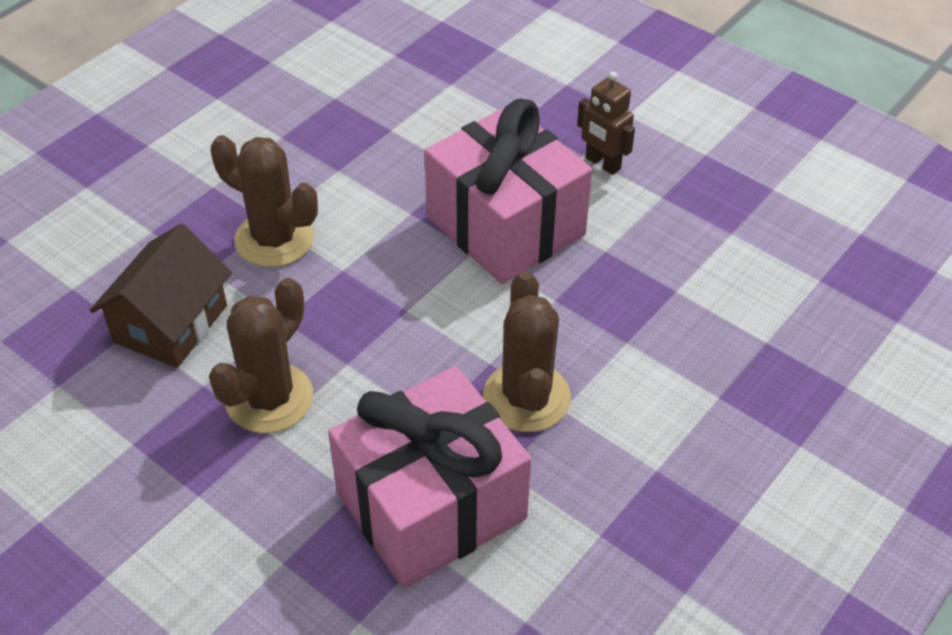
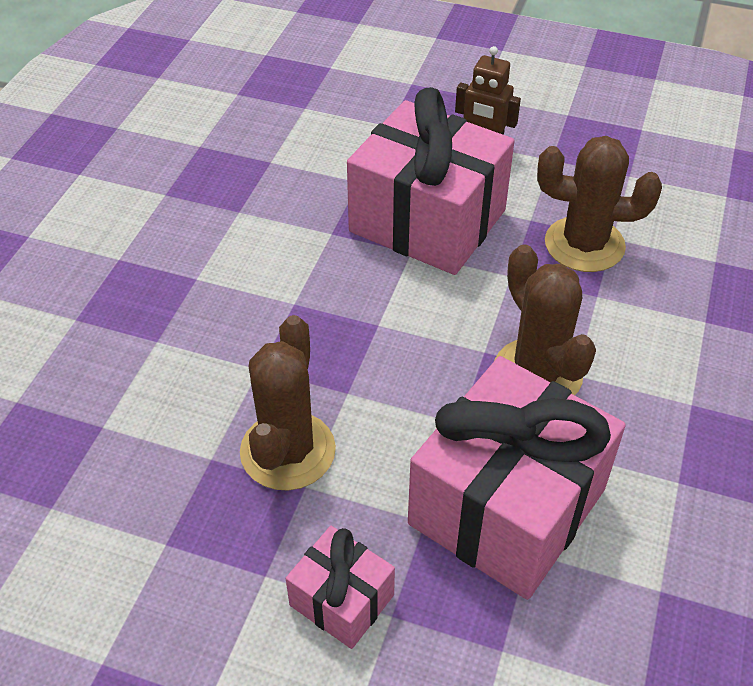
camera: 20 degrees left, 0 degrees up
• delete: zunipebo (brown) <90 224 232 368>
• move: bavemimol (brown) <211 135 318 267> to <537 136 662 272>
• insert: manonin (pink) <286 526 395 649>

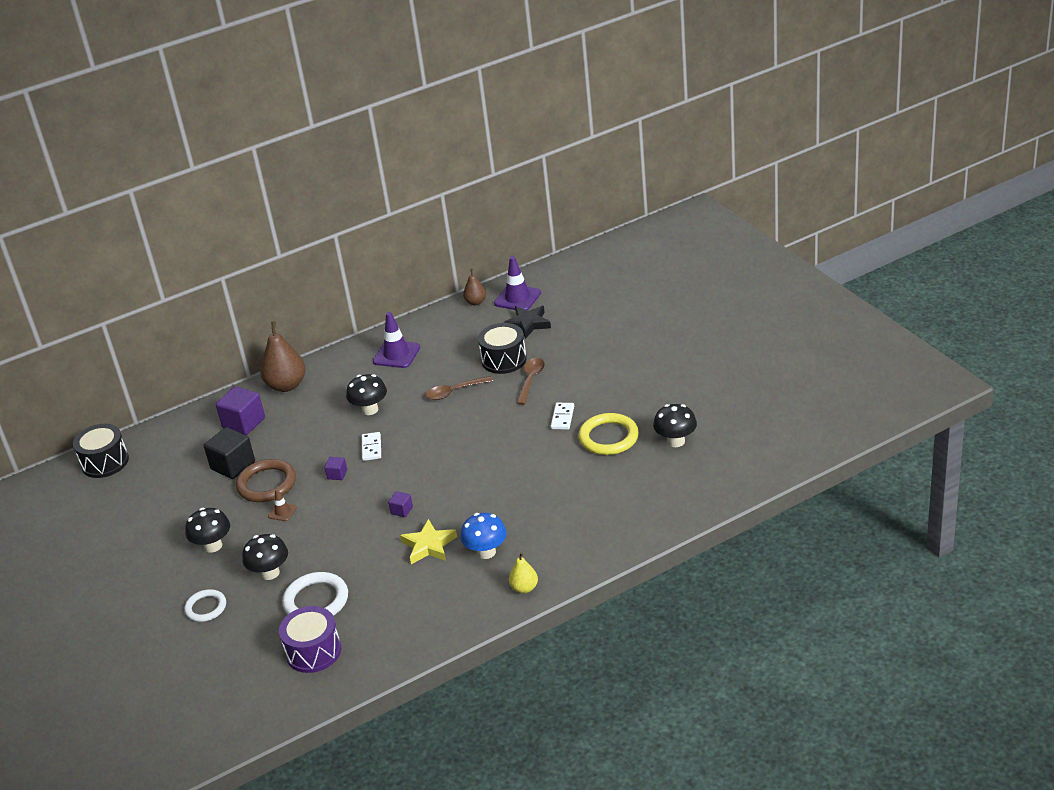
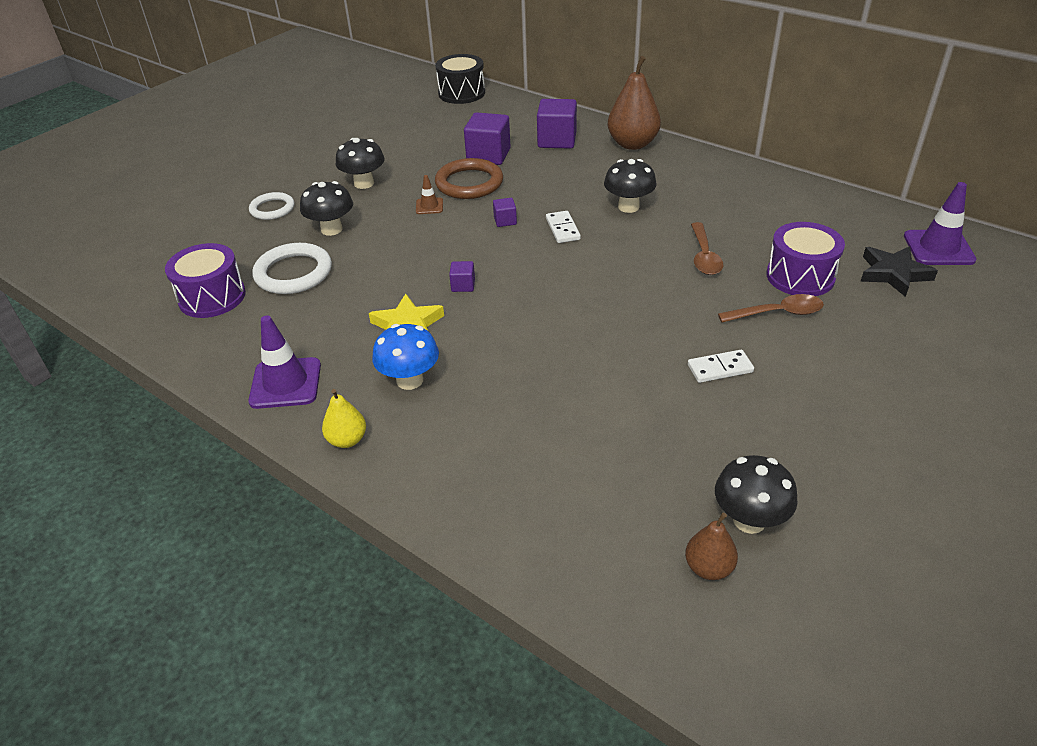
camera: 65 degrees right, 5 degrees up
• recolor: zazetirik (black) <204 427 255 479> to zazetirik (purple) <464 112 510 165>
• rotate: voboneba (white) <362 432 381 461> = <546 211 581 243> 75 degrees counterclockwise
• move: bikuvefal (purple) <373 312 420 368> to <248 315 321 409>
• rotate: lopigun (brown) <426 376 493 400> = <691 222 723 275> 135 degrees counterclockwise
• move: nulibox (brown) <463 269 486 305> to <685 513 738 580>
• recolor: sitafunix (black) <478 323 527 374> to sitafunix (purple) <767 222 845 296>
• delete: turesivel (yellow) <578 413 639 455>

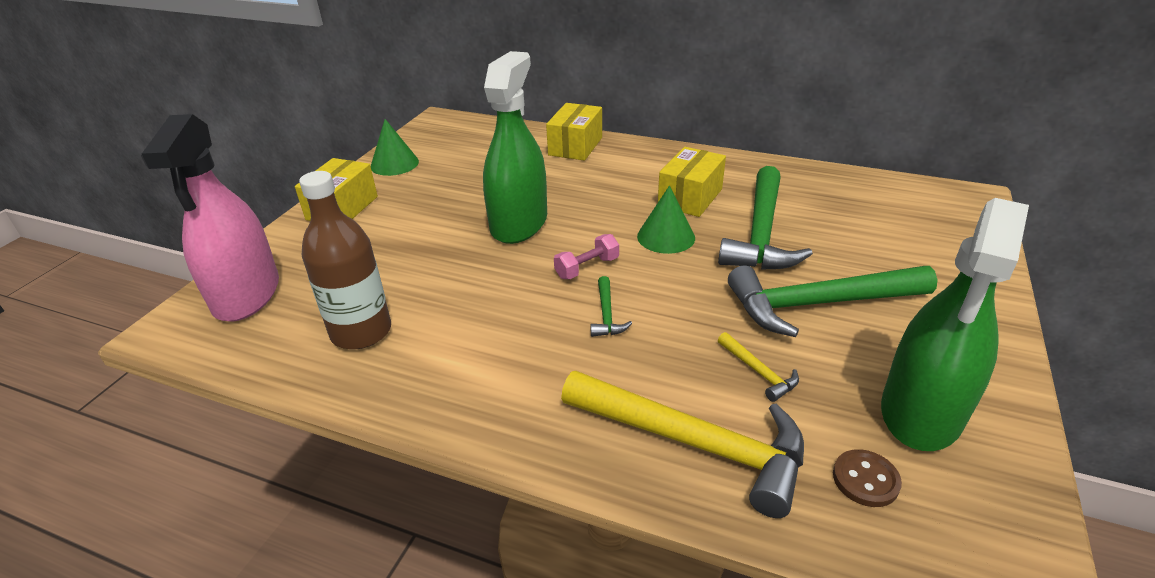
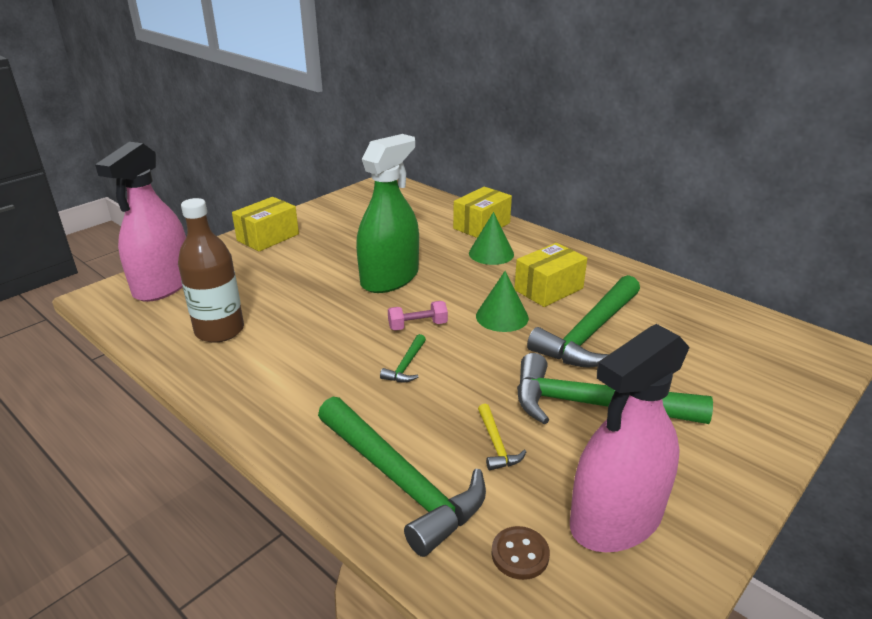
camera: 20 degrees right, 5 degrees down
• move: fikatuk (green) <371 119 419 176> to <469 212 514 265>
• recolor: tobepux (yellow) <561 371 804 518> to tobepux (green) <318 397 486 557>
• recolor: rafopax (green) <881 198 1029 451> to rafopax (pink) <570 324 690 552>

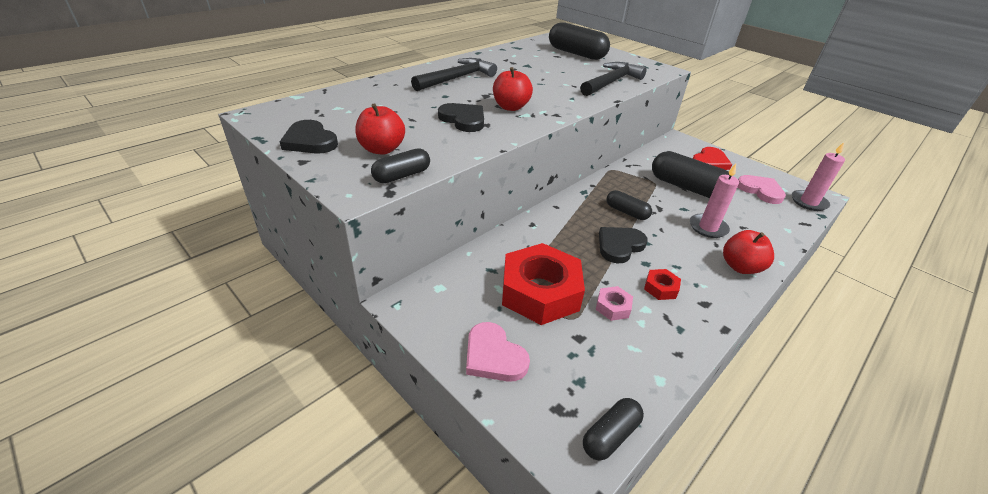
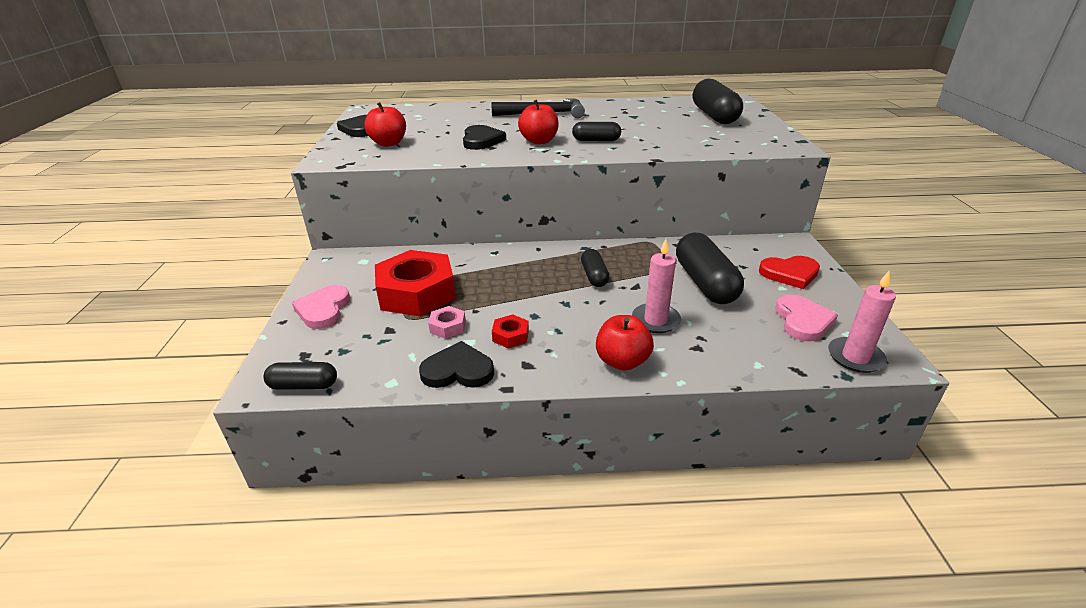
camera: 45 degrees right, 5 degrees down
• move: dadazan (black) <371 148 430 183> to <572 122 621 141>
• delete: tobepux (black) <580 62 647 96>
• move: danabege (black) <599 227 647 263> to <419 341 494 388>

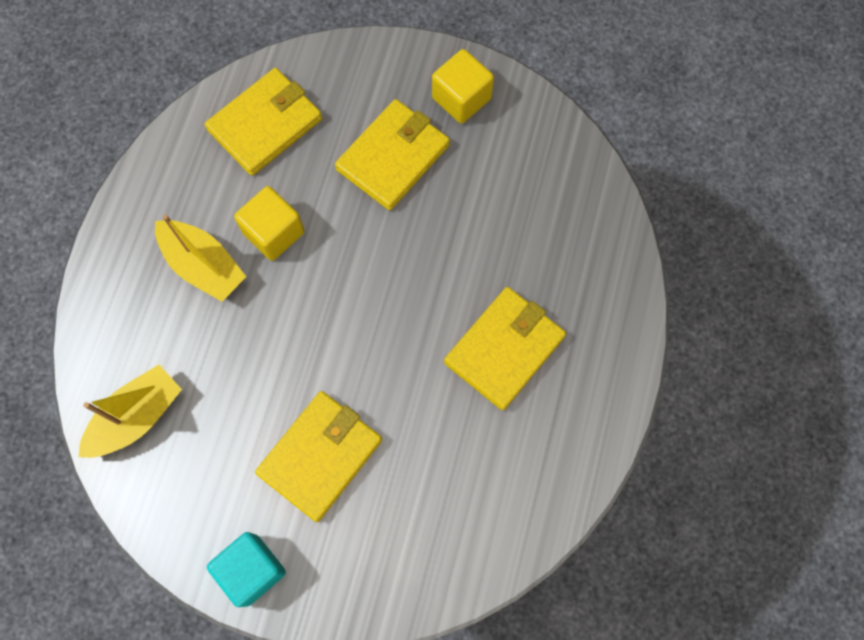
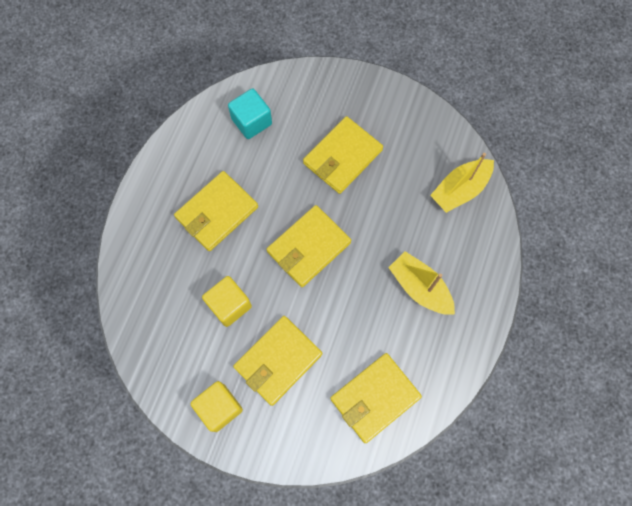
camera: 175 degrees left, 0 degrees up
• move: zazetirik (turquoise) <207 532 286 607> to <228 88 272 139>
• move: zazetirik (yellow) <234 186 304 261> to <202 276 252 327>
• insert: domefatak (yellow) <267 205 351 287>

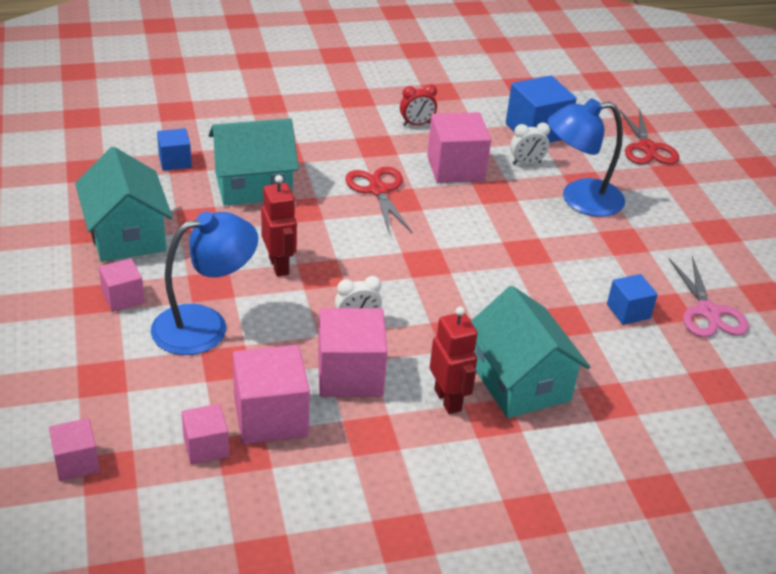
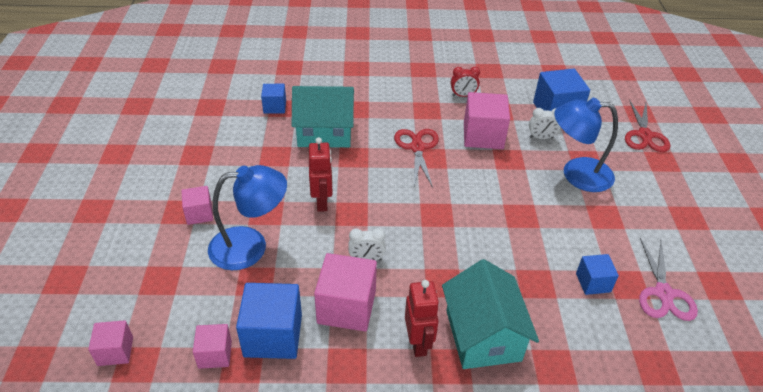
camera: 15 degrees right, 5 degrees up
• delete: zunipebo (turquoise) <75 147 173 262>
• recolor: zazetirik (pink) <233 345 310 444> to zazetirik (blue) <236 283 302 359>

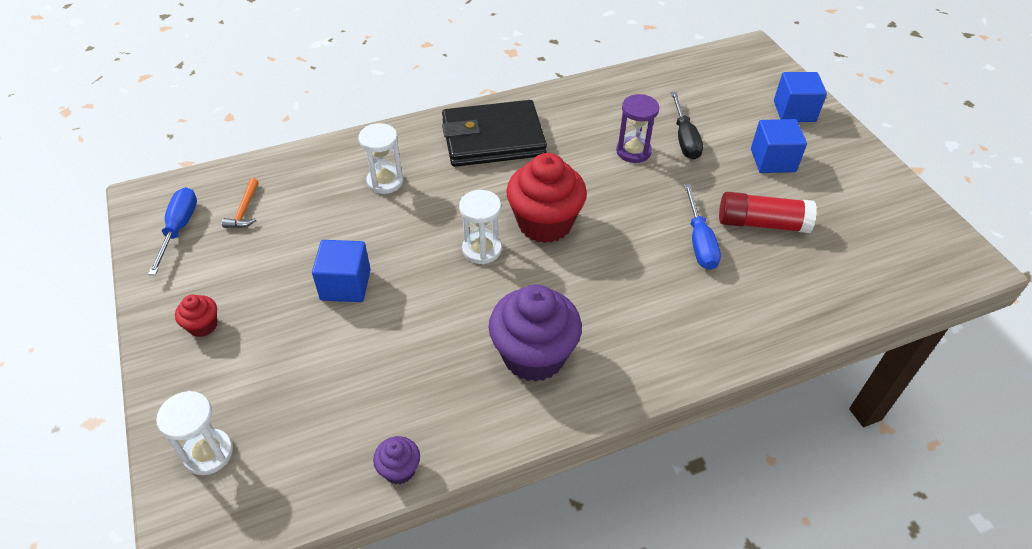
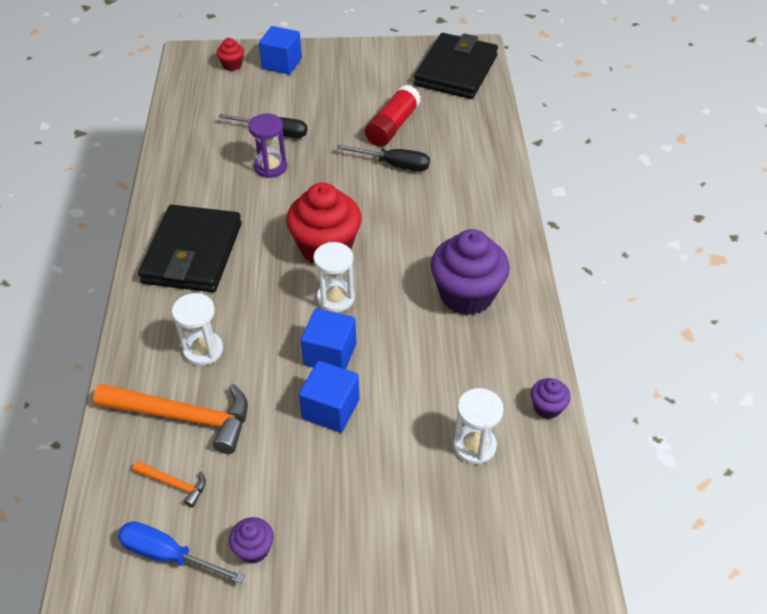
camera: 70 degrees left, 0 degrees up
• move: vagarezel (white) <156 391 233 475> to <453 388 504 464>
• move: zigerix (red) <175 294 217 337> to <216 38 244 71>
• recolor: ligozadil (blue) <684 184 721 270> to ligozadil (black) <336 144 430 171>
• move: zazetirik (blue) <751 119 807 173> to <301 308 356 369>
• insert: tobepux (orange) <93 384 248 454>
• insert: zigerix (purple) <229 517 274 563>
• insert: domefatak (black) <414 33 498 99>

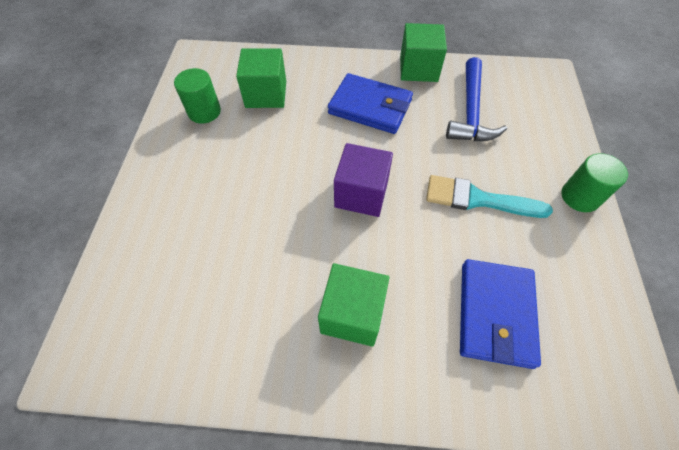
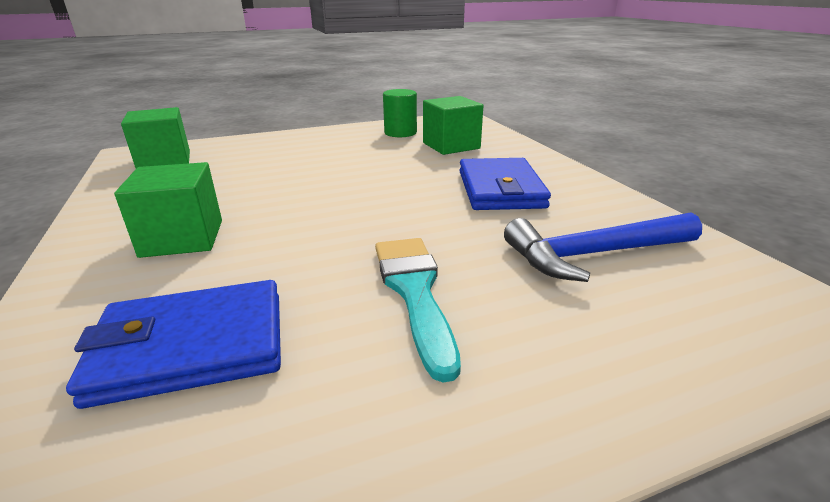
camera: 65 degrees right, 30 degrees down
• delete: zazetirik (purple) <334 143 393 217>
• move: zazetirik (green) <400 23 447 82> to <121 107 190 168>
• delete: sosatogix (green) <561 153 628 212>

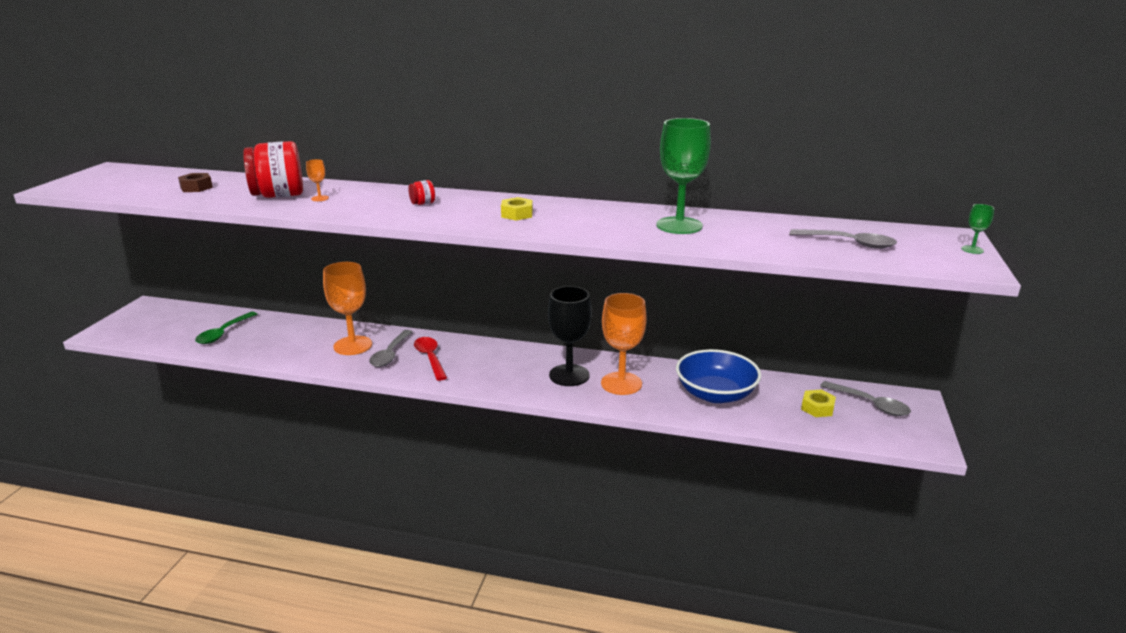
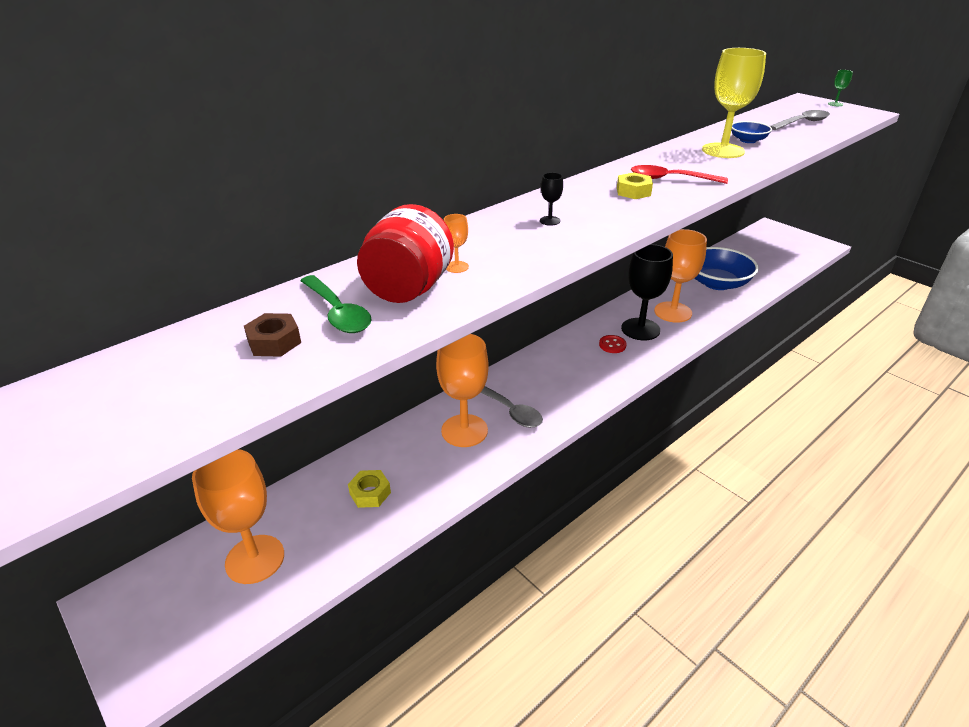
camera: 55 degrees left, 10 degrees up
• move: lopigun (green) <195 312 257 344> to <300 275 372 333>
• replace: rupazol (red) <408 180 435 205> to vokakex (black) <540 173 563 226>
• move: lopigun (red) <414 337 447 381> to <631 165 728 184>
• recolor: vokakex (green) <656 118 711 234> to vokakex (yellow) <702 48 766 158>
• move: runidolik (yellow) <801 390 836 417> to <348 470 391 508>
• delete: lopigun (grey) <820 381 911 416>
• insert: vokakex (orange) <192 449 284 584>
• insert: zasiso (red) <599 335 627 353>
• insert: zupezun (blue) <731 121 772 143>

